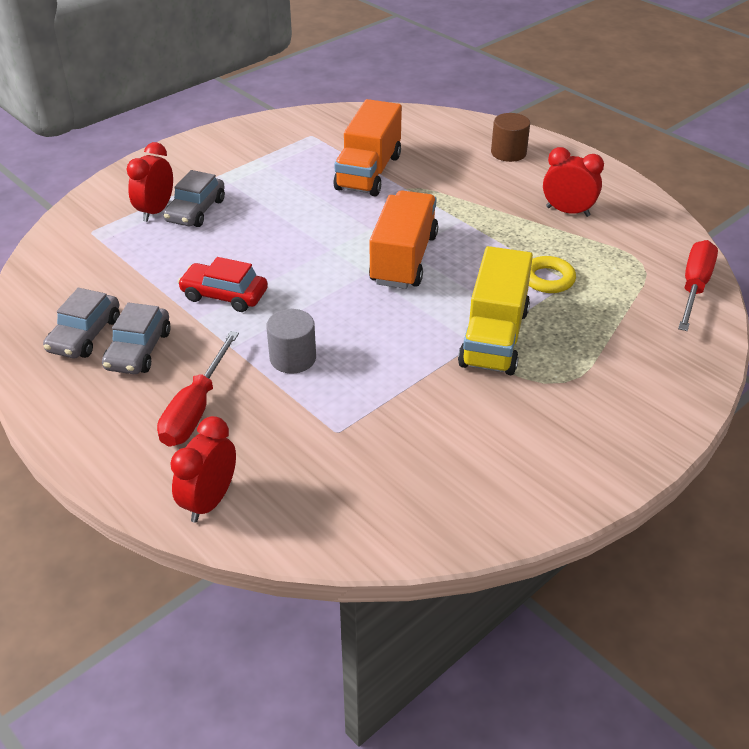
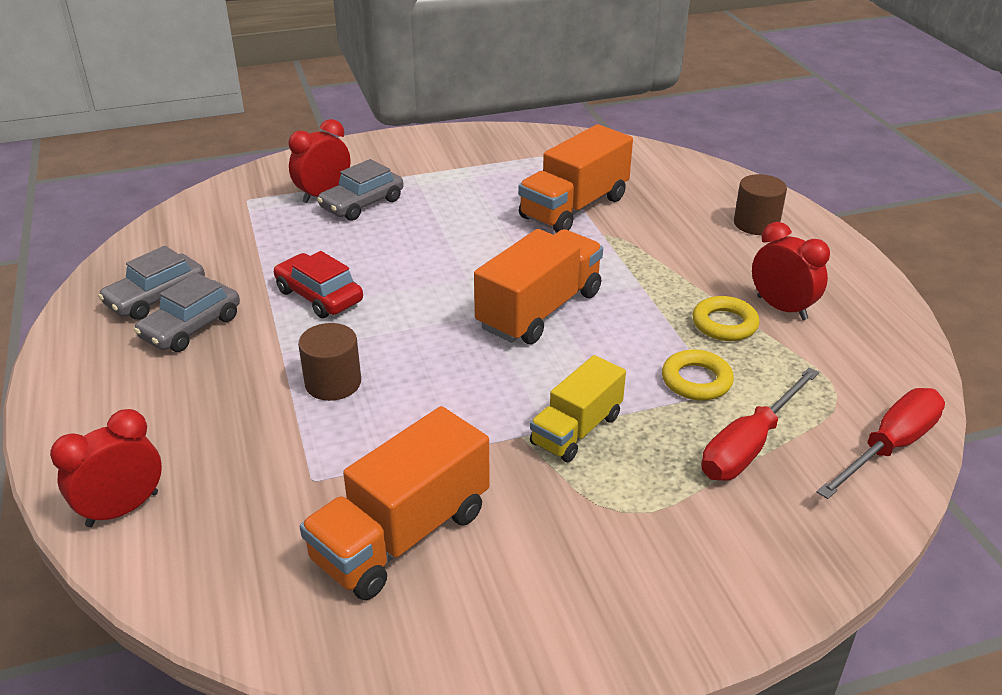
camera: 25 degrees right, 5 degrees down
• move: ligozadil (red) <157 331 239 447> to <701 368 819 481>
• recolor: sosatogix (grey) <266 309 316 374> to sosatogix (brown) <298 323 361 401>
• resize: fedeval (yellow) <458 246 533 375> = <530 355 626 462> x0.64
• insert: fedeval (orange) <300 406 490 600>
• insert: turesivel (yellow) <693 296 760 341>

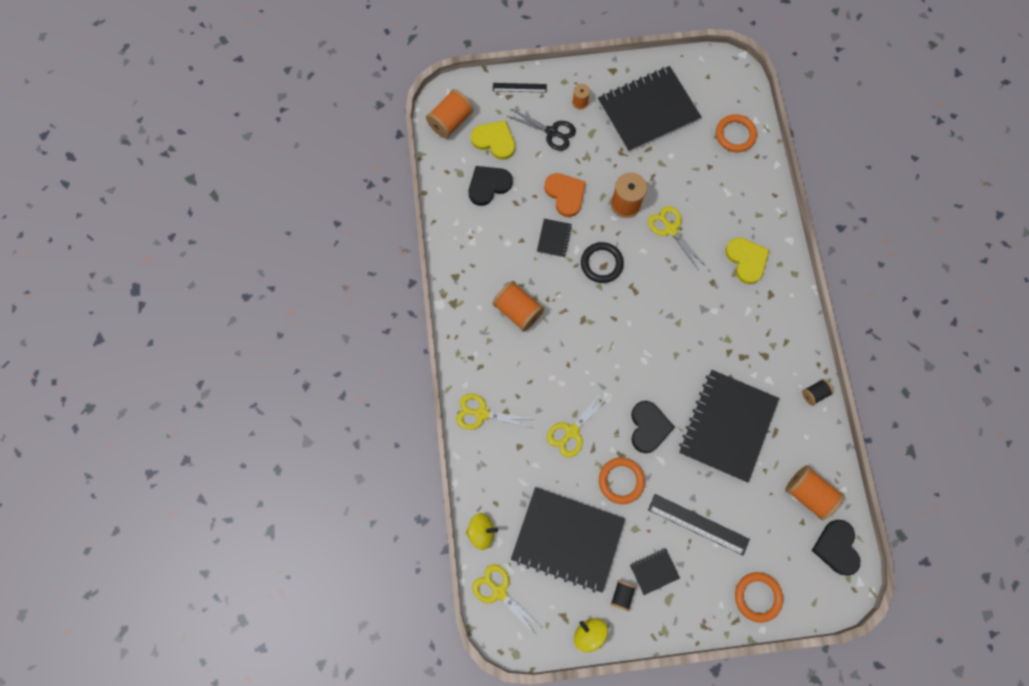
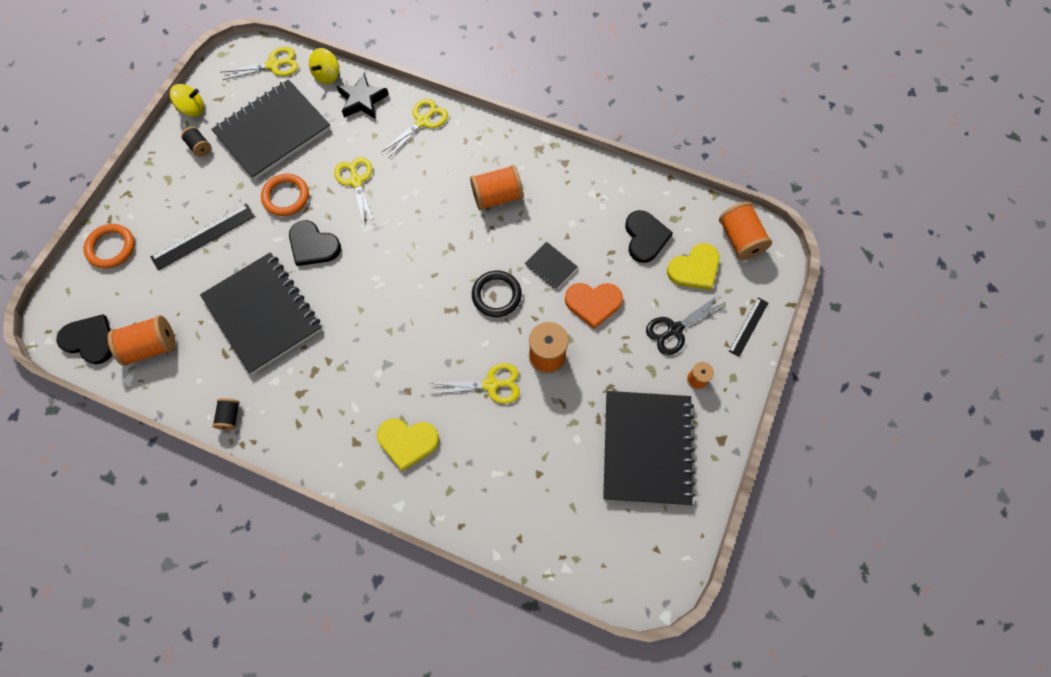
camera: 120 degrees right, 5 degrees down
• delete: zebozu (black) <630 548 680 595>
• delete: turesivel (orange) <716 114 757 152>
• insert: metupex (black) <337 73 389 119>

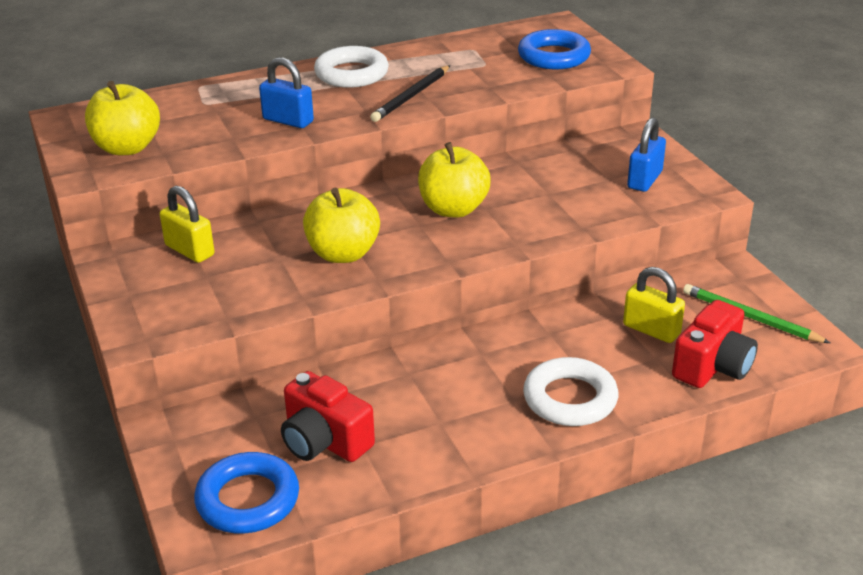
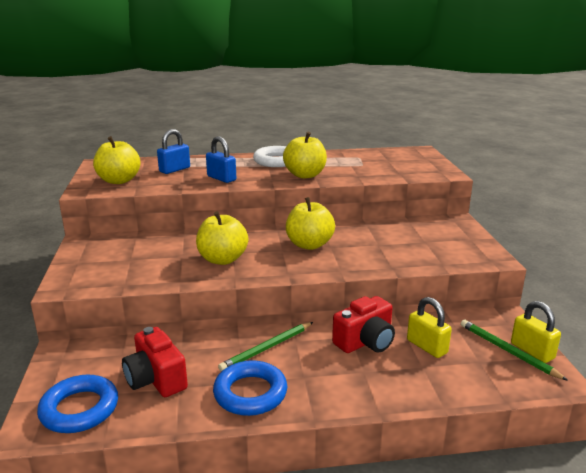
camera: 15 degrees right, 10 degrees down
• move: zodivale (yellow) <160 186 214 263> to <511 301 561 363>
• replace: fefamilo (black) <370 65 450 122> to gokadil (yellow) <283 132 327 179>
• move: turesivel (blue) <518 29 591 69> to <213 360 287 416>
• delete: turesivel (white) <523 357 618 426>
• move: zodivale (blue) <627 117 666 192> to <157 129 190 174>
• move: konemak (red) <672 300 758 388> to <332 296 395 353>
• insert: fefamilo (green) <218 322 313 371>

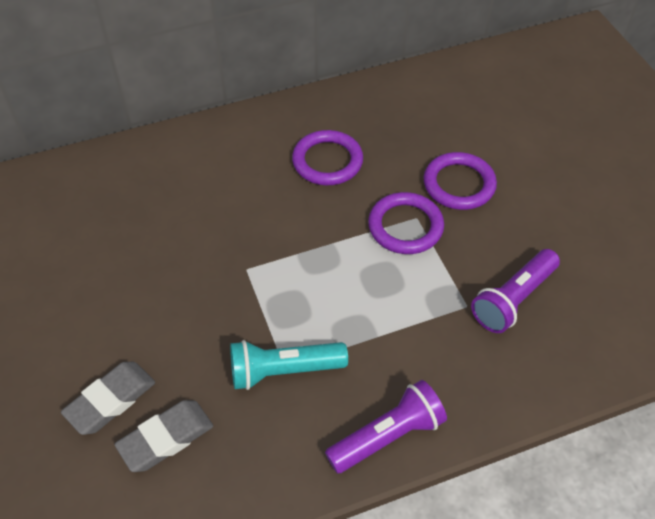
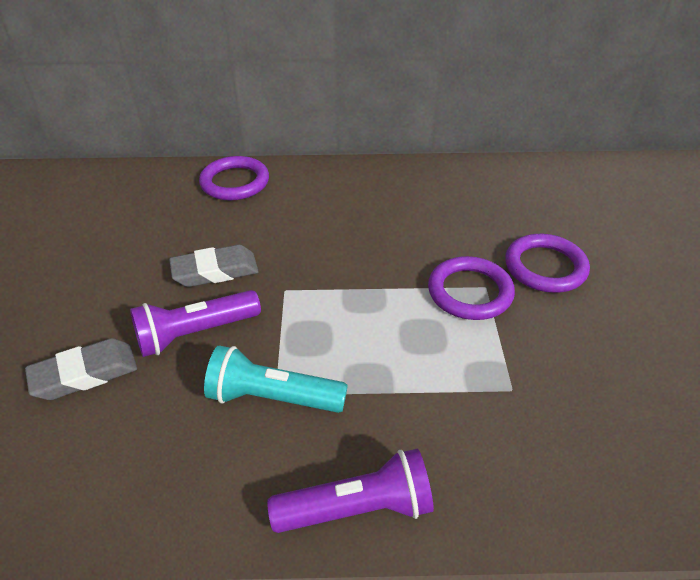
camera: 20 degrees right, 10 degrees down
• move: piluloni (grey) <114 400 213 472> to <169 245 259 287>
• move: turesivel (purple) <292 130 363 185> to <199 156 269 200>
• move: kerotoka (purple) <471 249 560 333> to <130 290 261 357>

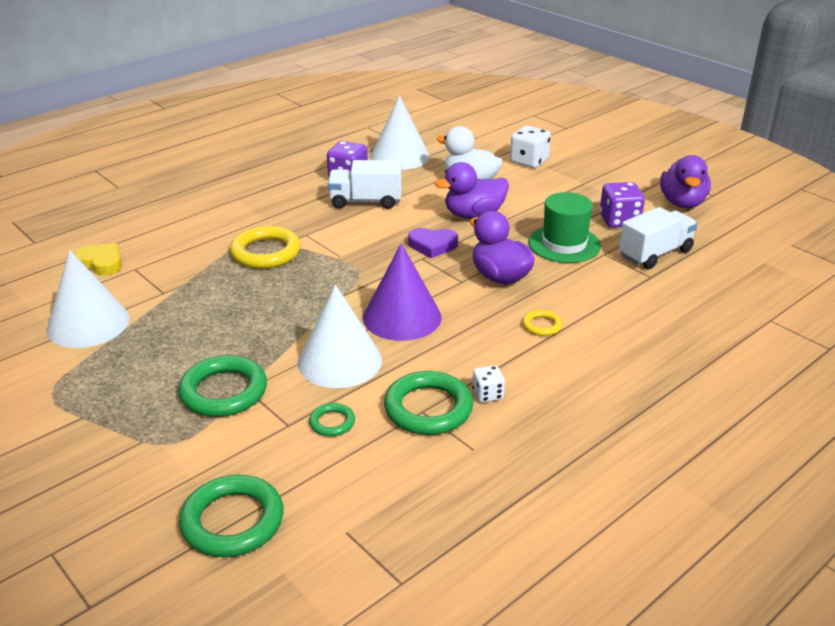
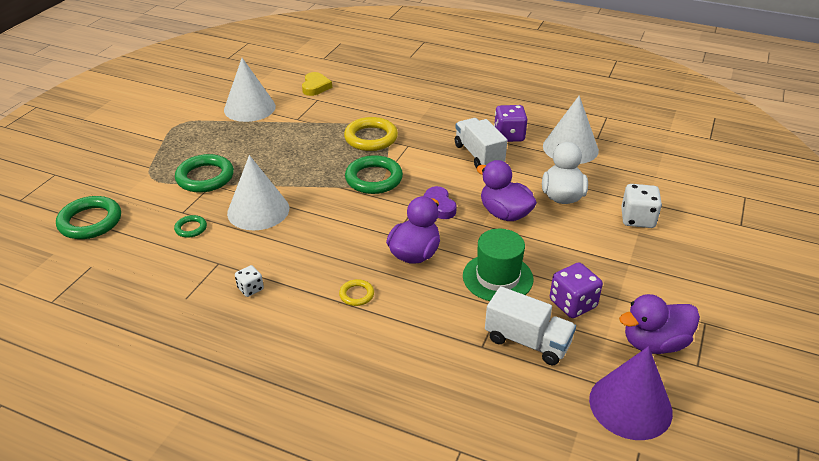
camera: 65 degrees right, 5 degrees up
• move: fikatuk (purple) <363 243 441 341> to <589 346 673 440>
• move: turesivel (green) <384 371 473 435> to <345 155 403 194>

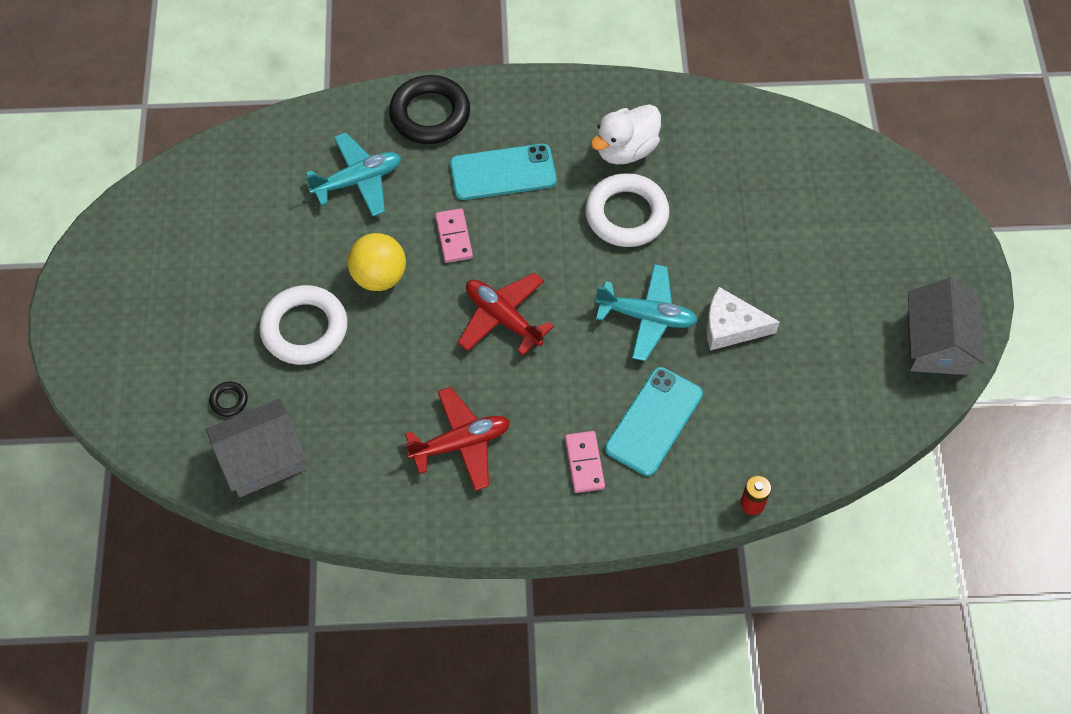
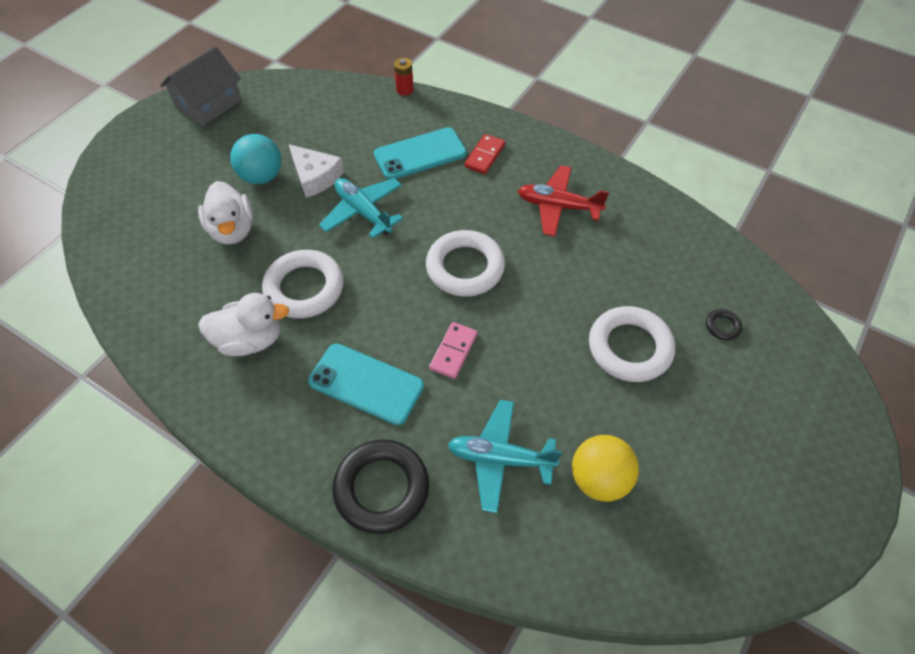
camera: 145 degrees left, 5 degrees down
• delete: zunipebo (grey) <206 399 307 497>
• move: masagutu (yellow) <348 233 406 291> to <572 435 639 502>
• replace: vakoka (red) <458 273 554 355> to turesivel (white) <426 230 505 297>
• recolor: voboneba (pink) <565 431 605 493> to voboneba (red) <464 134 505 174>
• insert: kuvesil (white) <198 181 253 244>
• insert: masagutu (turquoise) <230 134 281 184>

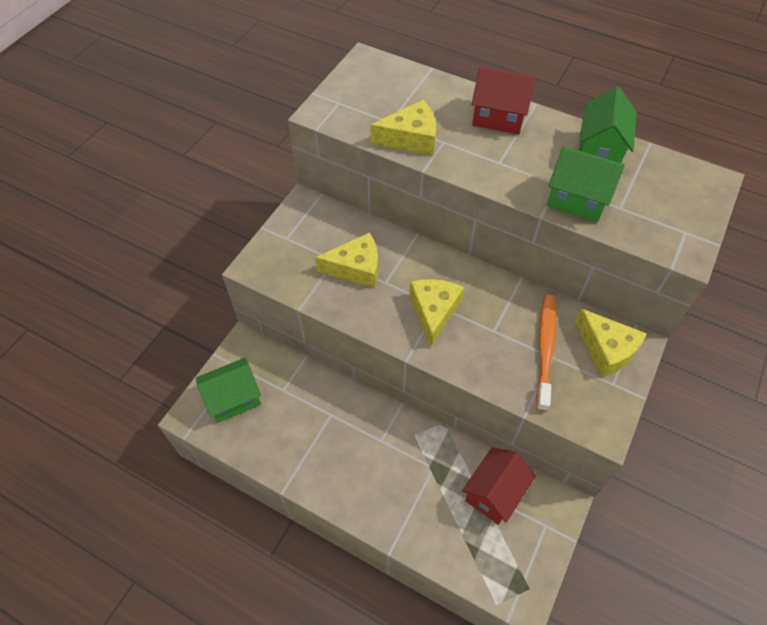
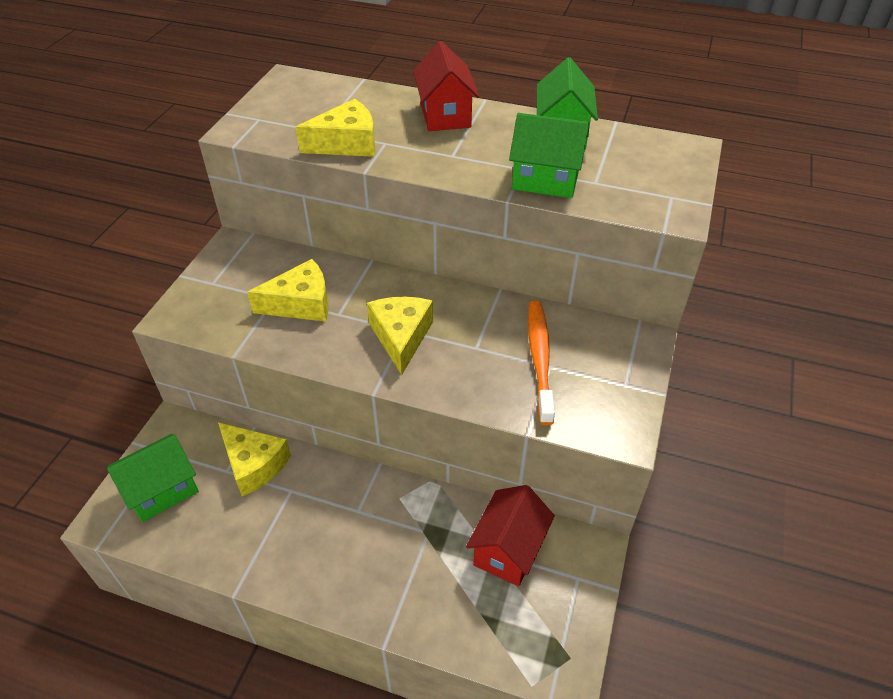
camera: 10 degrees left, 10 degrees down
• rotate: zunipebo (red) <471 66 536 135> = <413 41 479 131> 75 degrees clockwise
• move: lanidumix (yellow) <575 309 647 377> to <218 422 291 496>

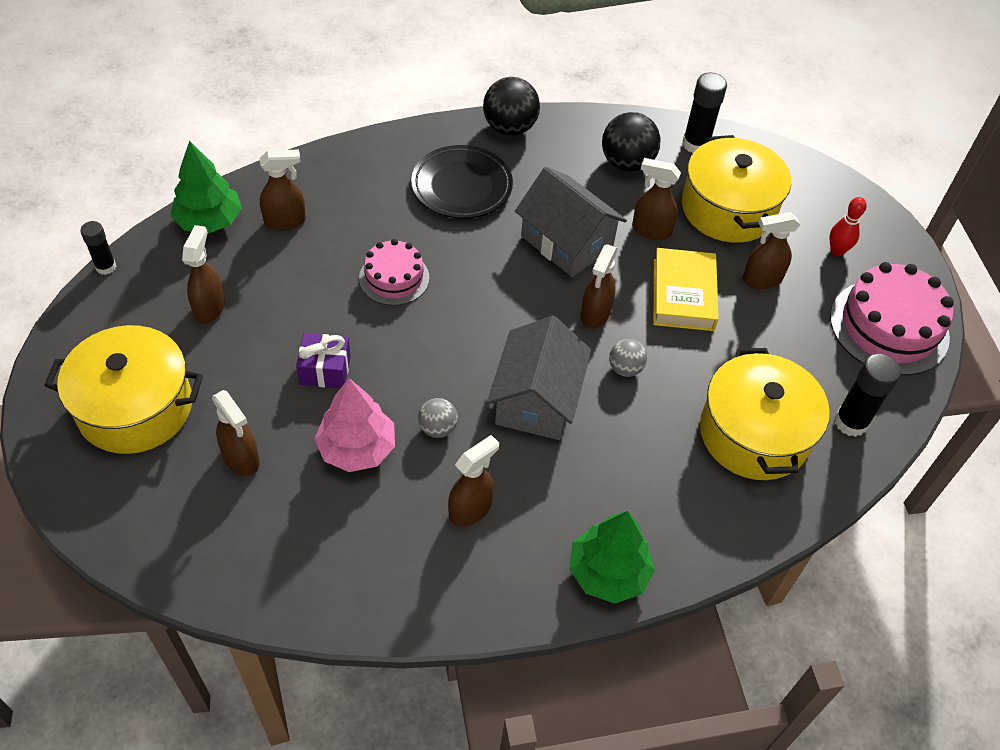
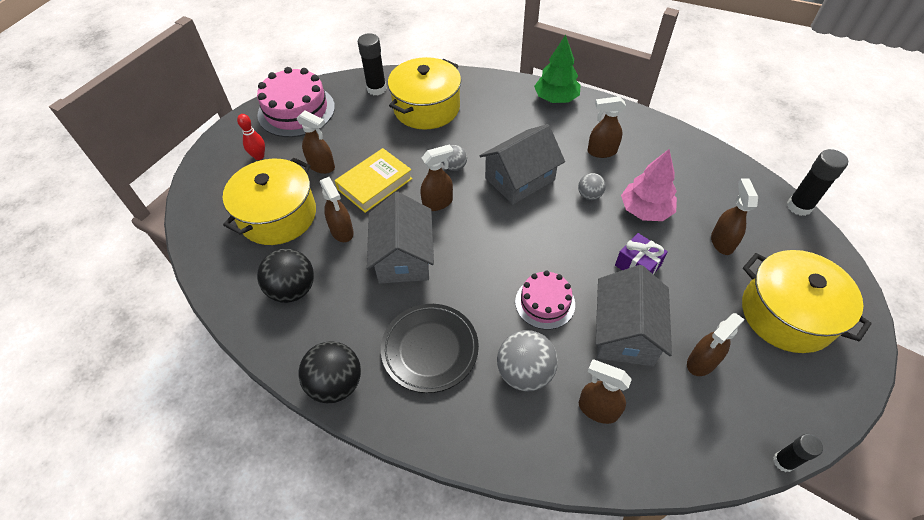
camera: 135 degrees left, 0 degrees up
• delete: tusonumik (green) <171 141 242 234>
• move: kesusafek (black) <682 73 727 153> to <787 149 848 216>
• insert: masagutu (grey) <497 330 558 392>
• insert: zunipebo (grey) <596 265 672 367>

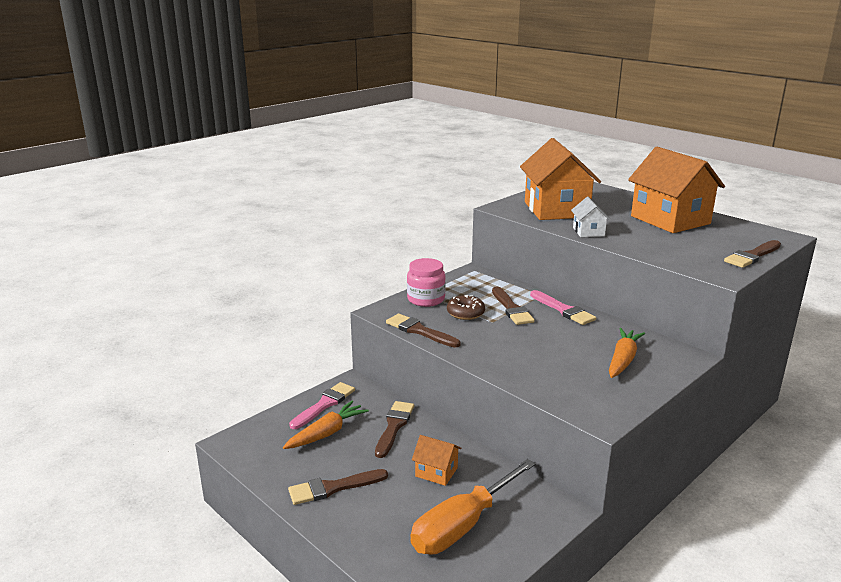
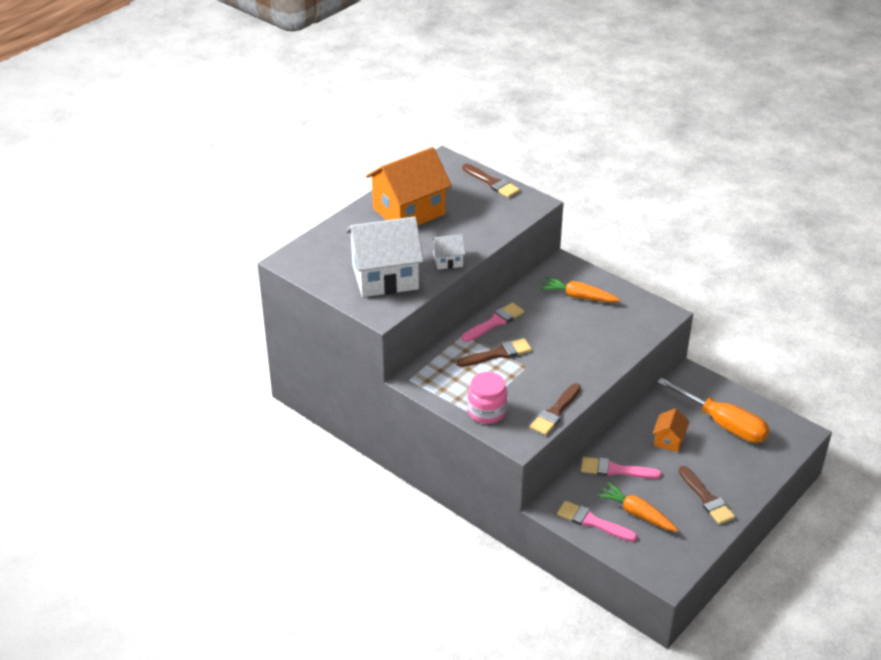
camera: 95 degrees left, 15 degrees up
• recolor: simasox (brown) <375 401 414 458> to simasox (pink) <581 457 662 479>
• delete: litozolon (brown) <447 295 485 320>
• recolor: zunipebo (orange) <520 138 601 220> to zunipebo (white) <346 216 424 297>

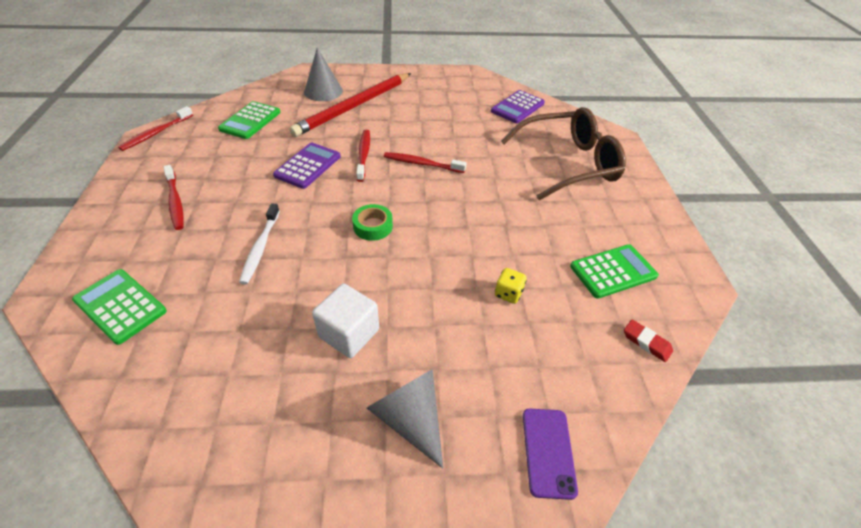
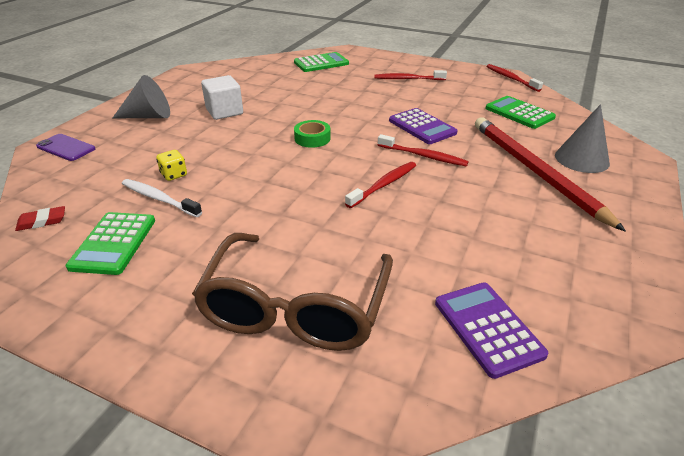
camera: 120 degrees right, 10 degrees down
• move: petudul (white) <239 203 280 285> to <122 179 202 217>

